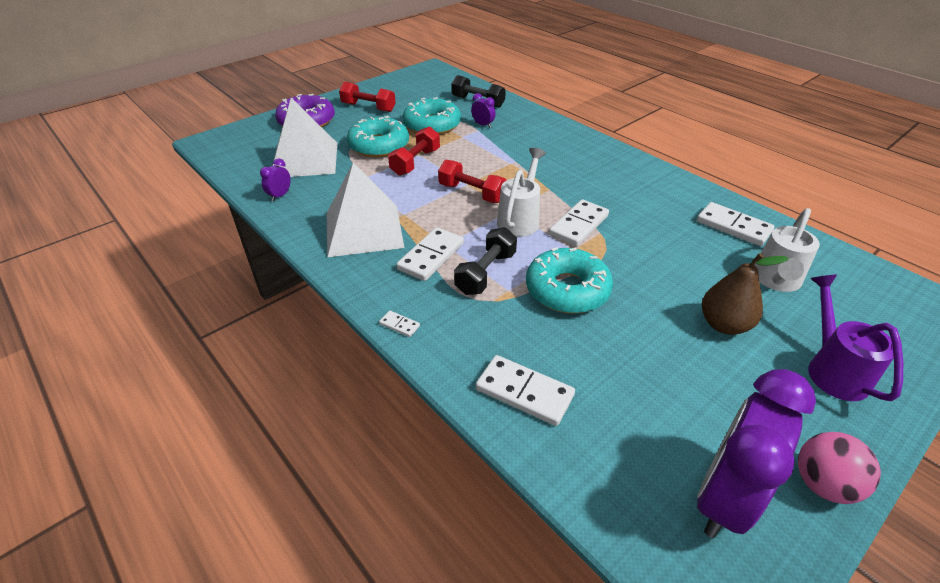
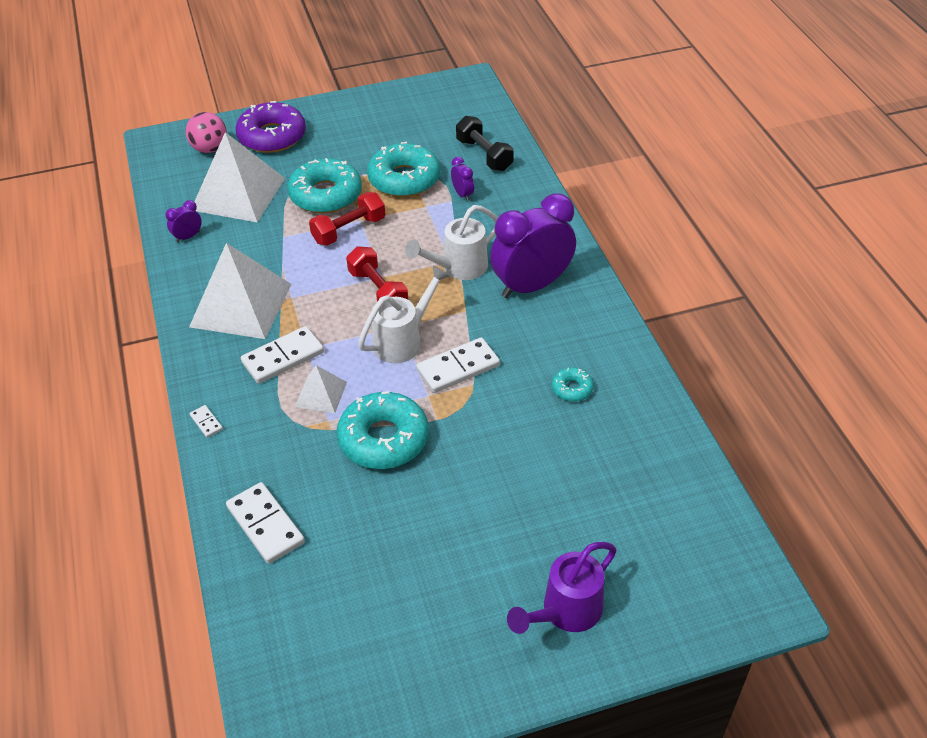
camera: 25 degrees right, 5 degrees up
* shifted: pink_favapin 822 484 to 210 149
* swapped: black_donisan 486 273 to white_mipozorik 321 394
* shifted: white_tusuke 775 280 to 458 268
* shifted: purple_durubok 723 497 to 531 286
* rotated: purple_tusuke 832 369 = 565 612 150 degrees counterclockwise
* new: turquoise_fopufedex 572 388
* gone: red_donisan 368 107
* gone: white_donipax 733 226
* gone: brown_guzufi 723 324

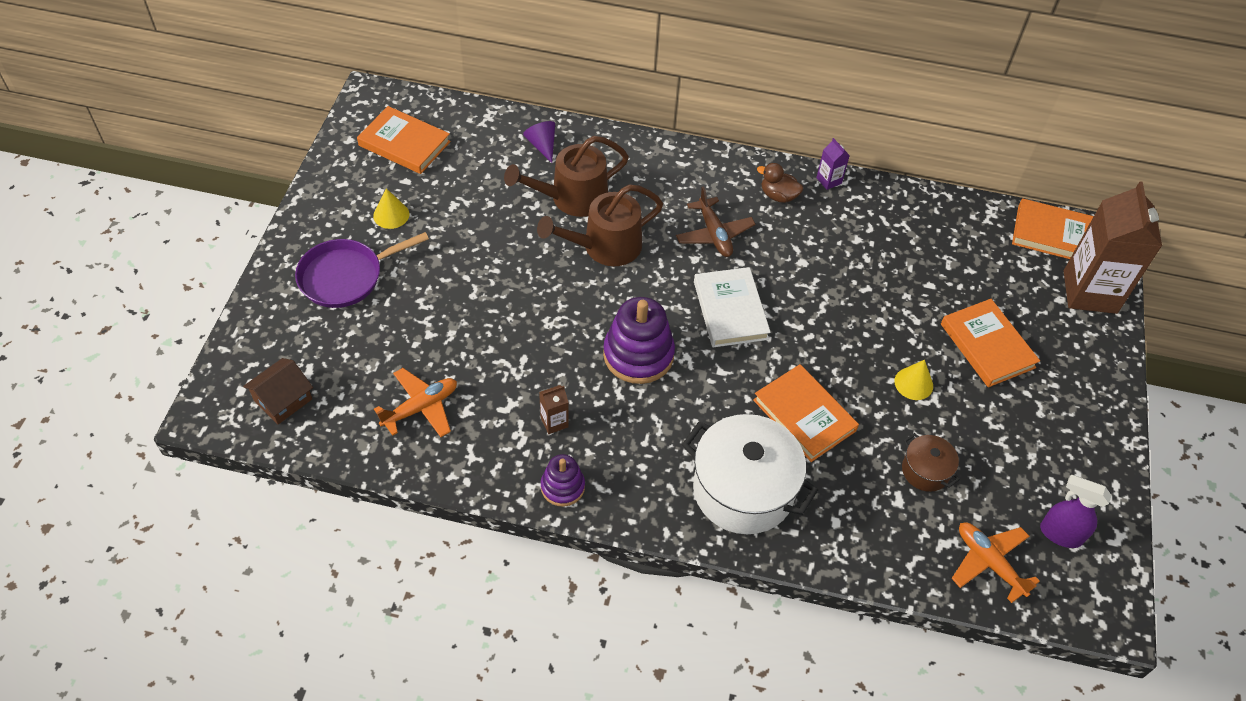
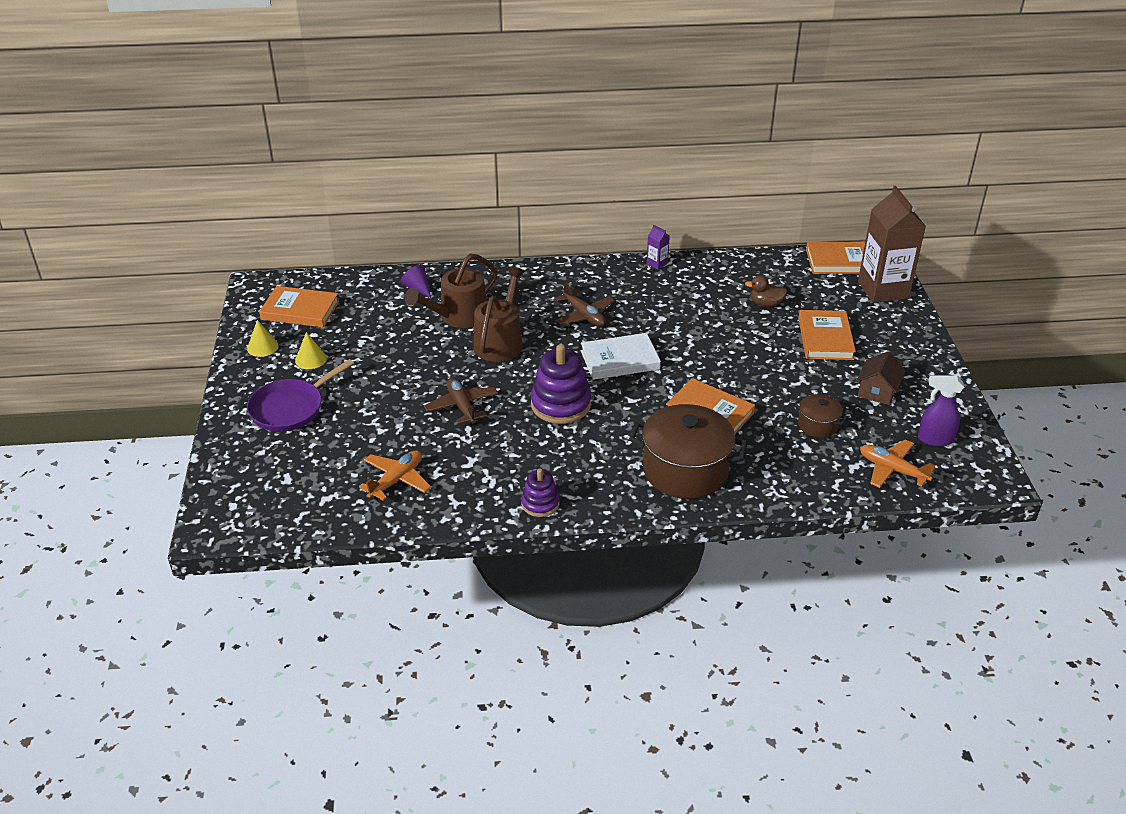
camera: 15 degrees left, 15 degrees down
* shifted: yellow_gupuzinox 913 383 to 262 347
* new: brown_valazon 462 406
* rotated: brown_tusuke 605 246 = 500 342 150 degrees clockwise
* rotated: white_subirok 730 310 = 620 360 75 degrees counterclockwise
* repainted: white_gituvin 743 490 to brown_gituvin 685 470
* shifted: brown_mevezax 778 196 to 765 304
* rotated: orange_subirok 987 346 = 825 338 45 degrees clockwise
* shifted: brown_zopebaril 283 400 to 877 391
* gone: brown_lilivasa 554 422

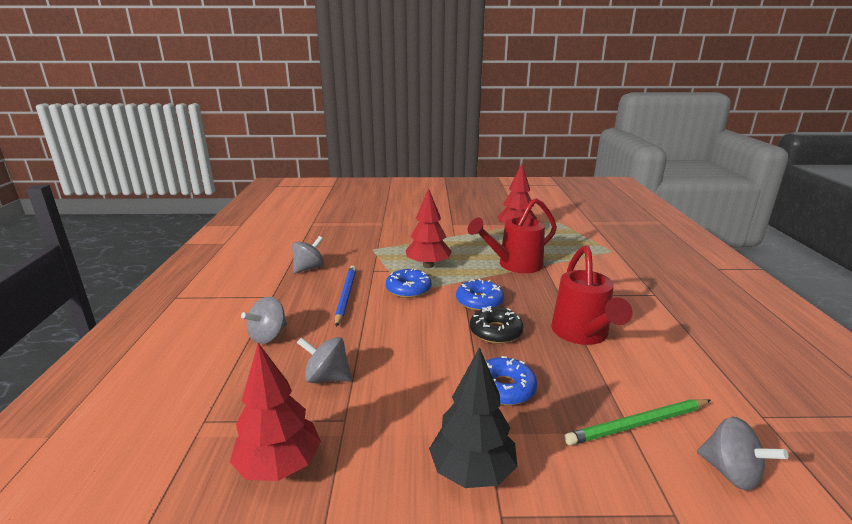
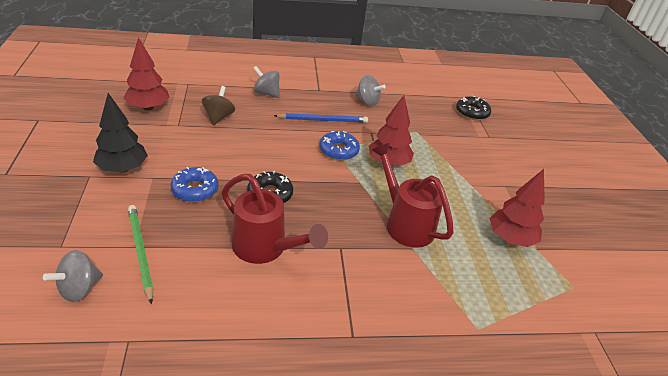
camera: 80 degrees right, 15 degrees up
* repainted: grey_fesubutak 327 377 to brown_fesubutak 218 117
* rotated: red_tusuke 582 334 = 265 248 135 degrees counterclockwise
* new: black_fopufedex 472 112
* gone: blue_fopufedex 479 301

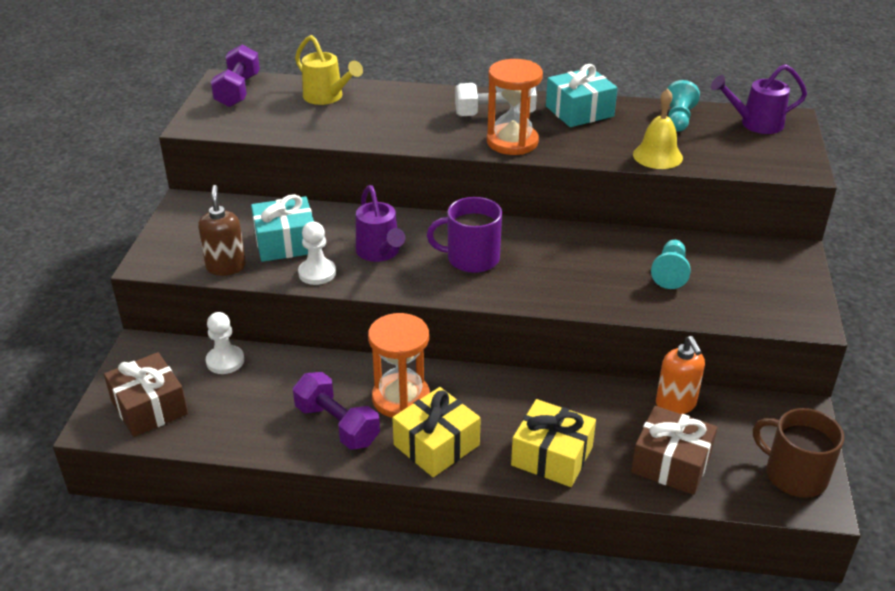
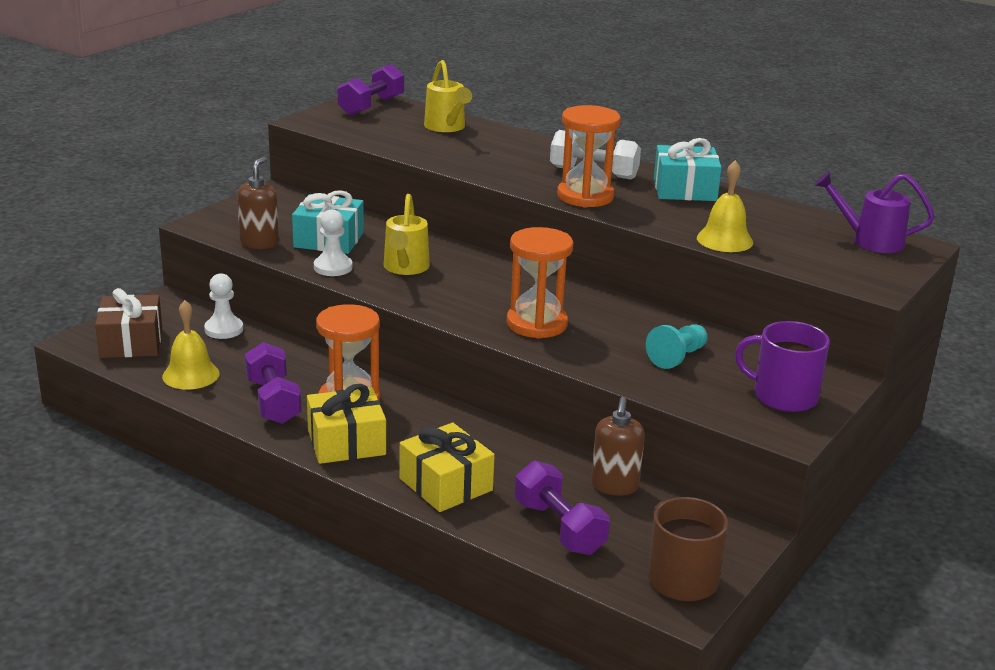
camera: 25 degrees right, 10 degrees down
* new: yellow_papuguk 191 375
* repainted: purple_tusuke 380 253 to yellow_tusuke 405 268
* new: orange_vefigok 537 324
* swapped: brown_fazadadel 671 463 to purple_donisan 559 527
* repainted: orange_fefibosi 676 404 to brown_fefibosi 614 486
* shifted: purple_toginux 471 258 to 783 396
* gone: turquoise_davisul 678 119

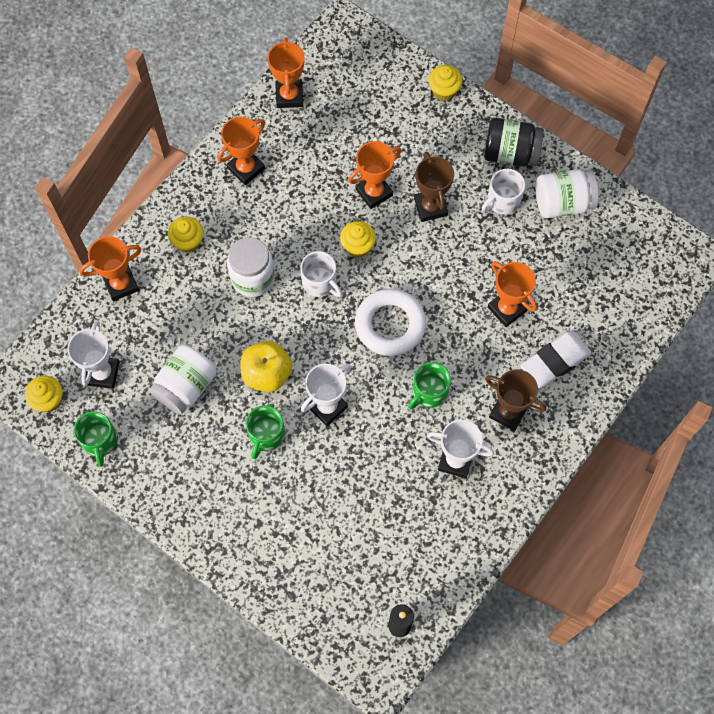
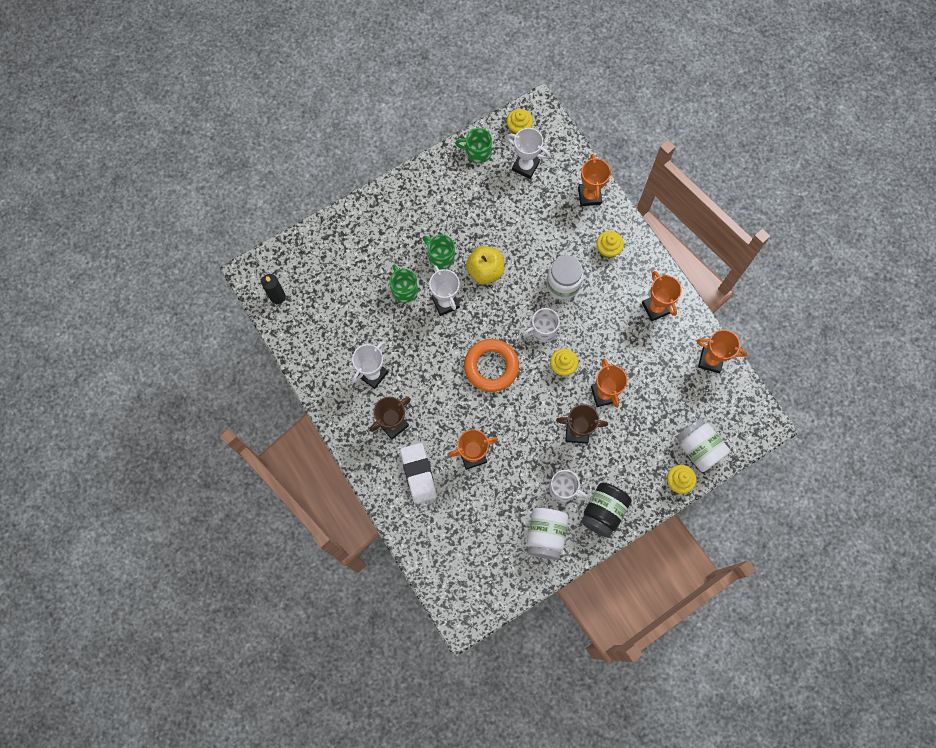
camera: 110 degrees right, 5 degrees up
* shifted: green_toginux 429 392 to 404 289
* repainted: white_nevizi 390 325 to orange_nevizi 491 367
* rotated: white_toginux 502 201 = 563 489 135 degrees clockwise
* shifted: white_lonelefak 186 386 to 698 448

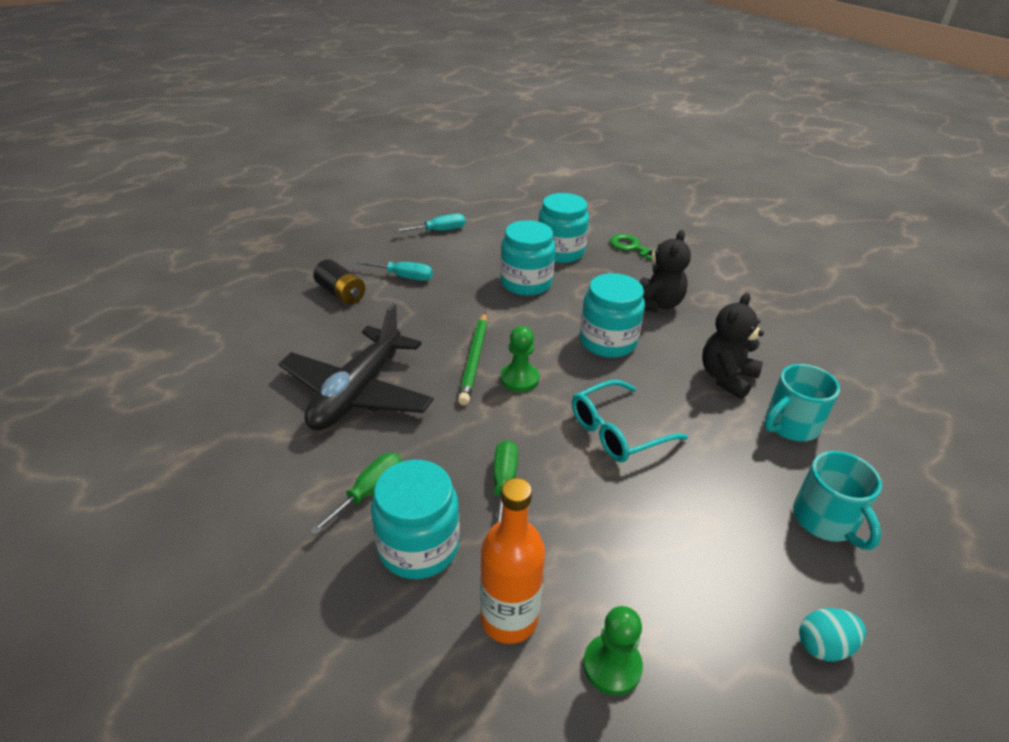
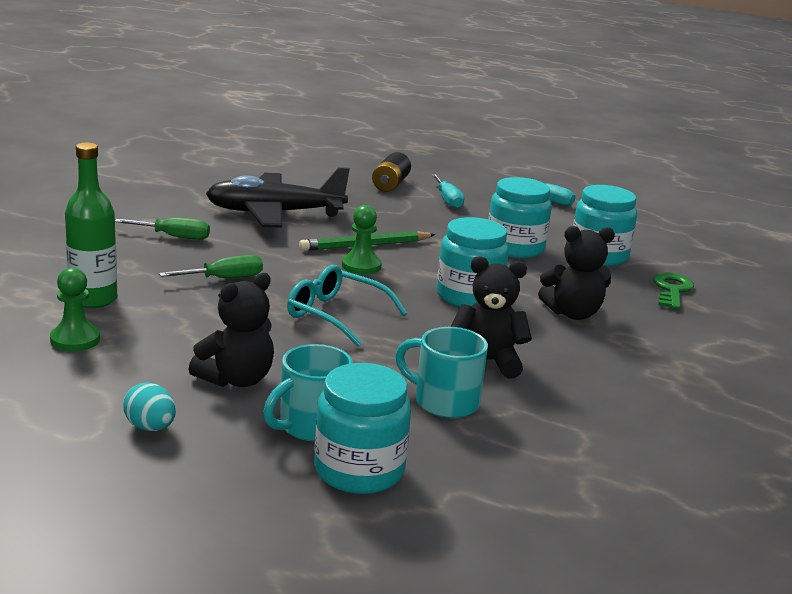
camera: 60 degrees right, 15 degrees down
* repainted: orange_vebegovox 509 618 to green_vebegovox 93 299
* new: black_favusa 236 379
* shifted: turquoise_lonelefak 418 546 to 359 470

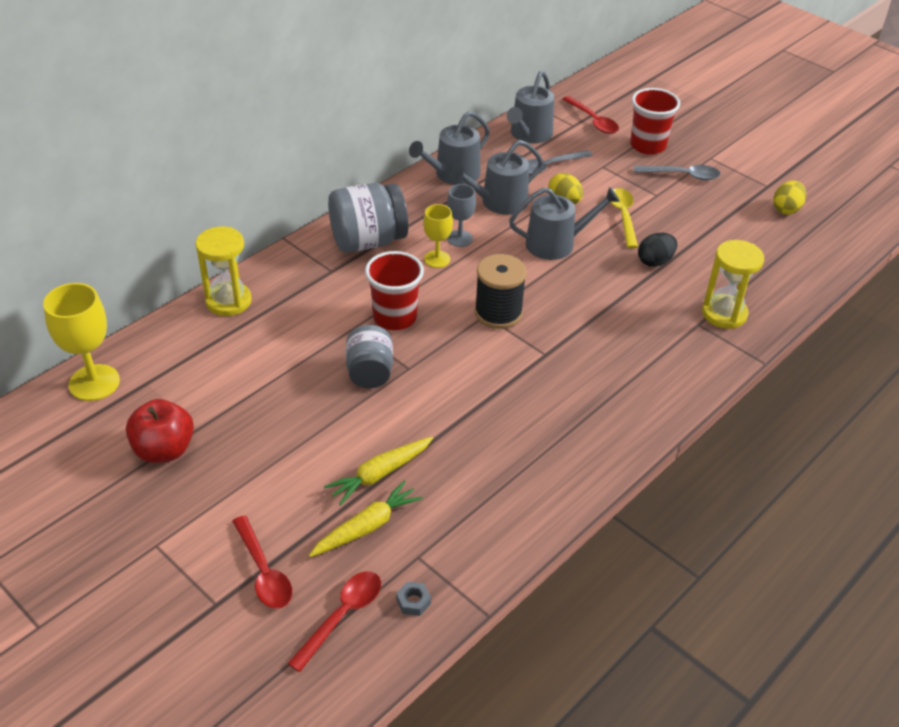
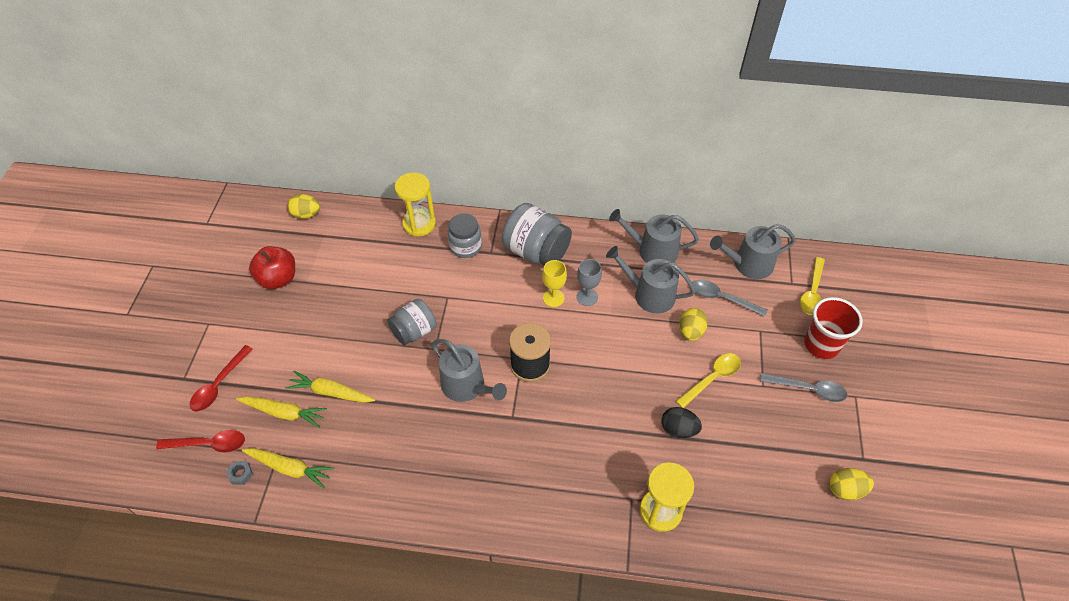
camera: 55 degrees right, 10 degrees up
* new: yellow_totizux 289 468
* swapped: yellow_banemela 94 383 to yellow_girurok 306 214
* shifted: grey_tusuke 556 243 to 467 386
* new: grey_lonelefak 465 247
* rotated: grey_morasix 682 175 = 808 389 45 degrees counterclockwise
* repainted: red_morasix 593 121 to yellow_morasix 812 292
* gone: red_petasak 395 317

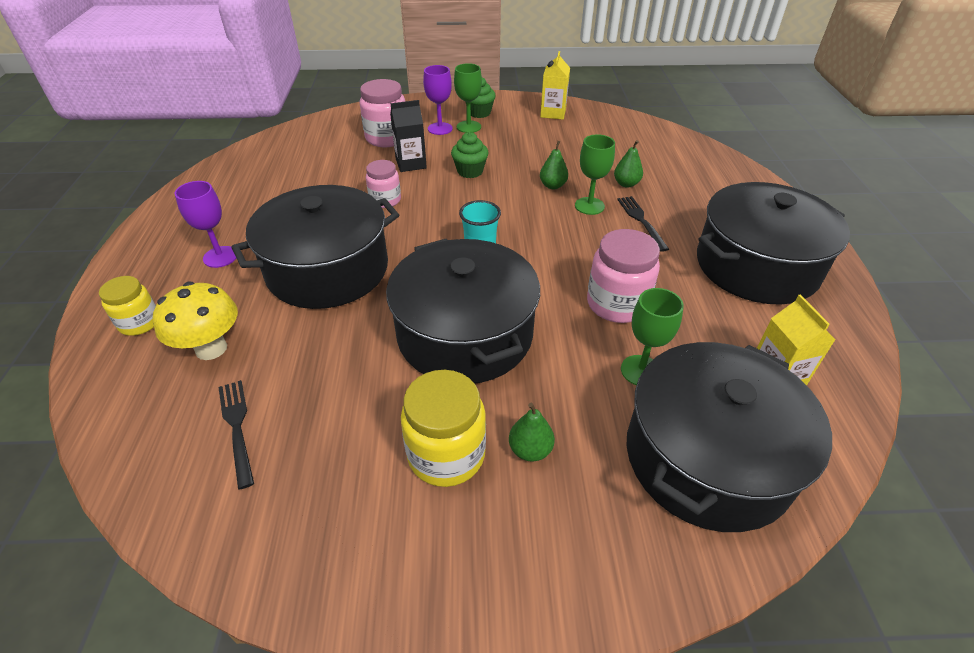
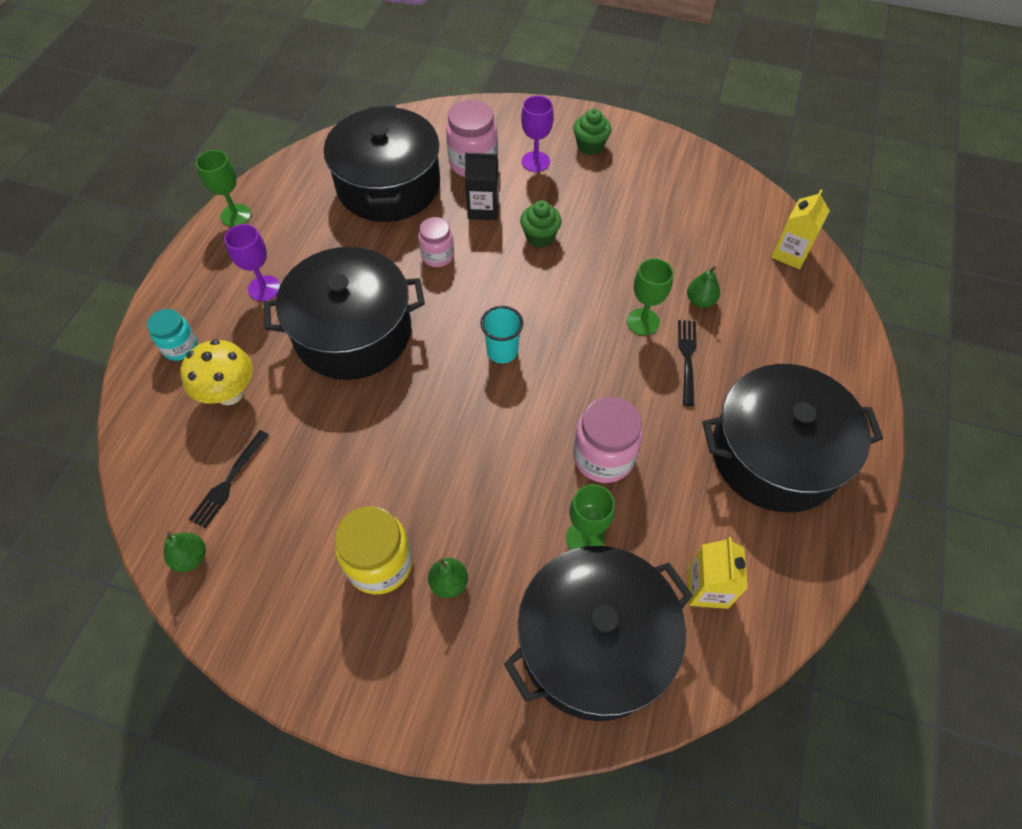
camera: 20 degrees right, 15 degrees up
* repainted: yellow_lonelefak 140 323 to turquoise_lonelefak 180 347
* shifted: green_guzufi 553 186 to 191 557
* rotated: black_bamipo 237 428 = 229 481 150 degrees counterclockwise
* shifted: green_banemela 468 127 to 235 215
* shifted: black_gituvin 465 334 to 388 185
* shifted: yellow_lilivasa 553 113 to 790 253

